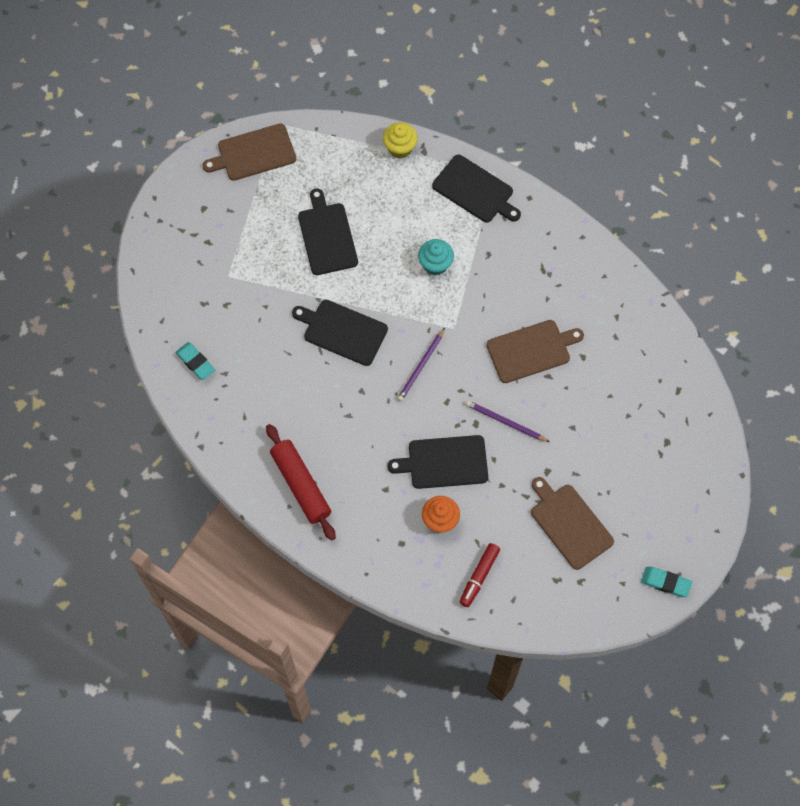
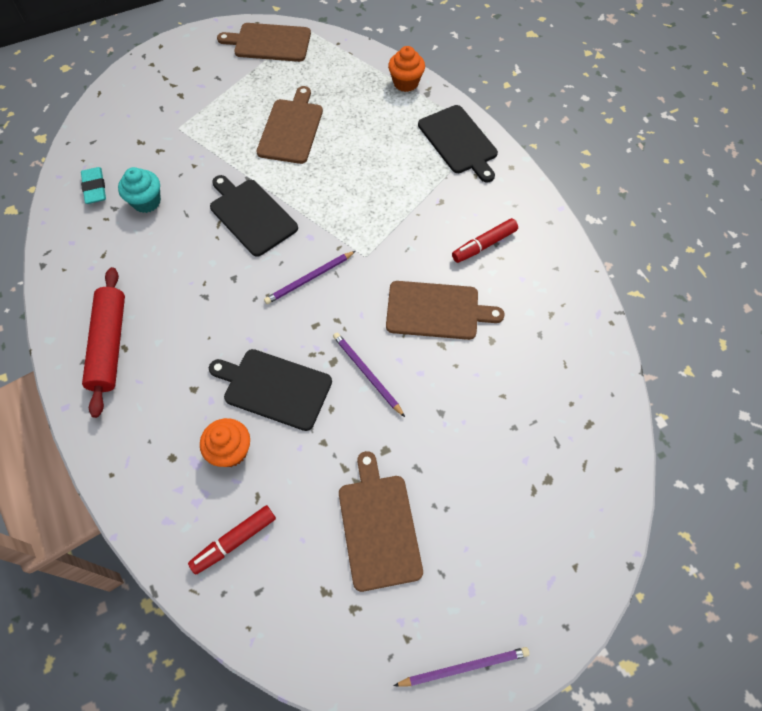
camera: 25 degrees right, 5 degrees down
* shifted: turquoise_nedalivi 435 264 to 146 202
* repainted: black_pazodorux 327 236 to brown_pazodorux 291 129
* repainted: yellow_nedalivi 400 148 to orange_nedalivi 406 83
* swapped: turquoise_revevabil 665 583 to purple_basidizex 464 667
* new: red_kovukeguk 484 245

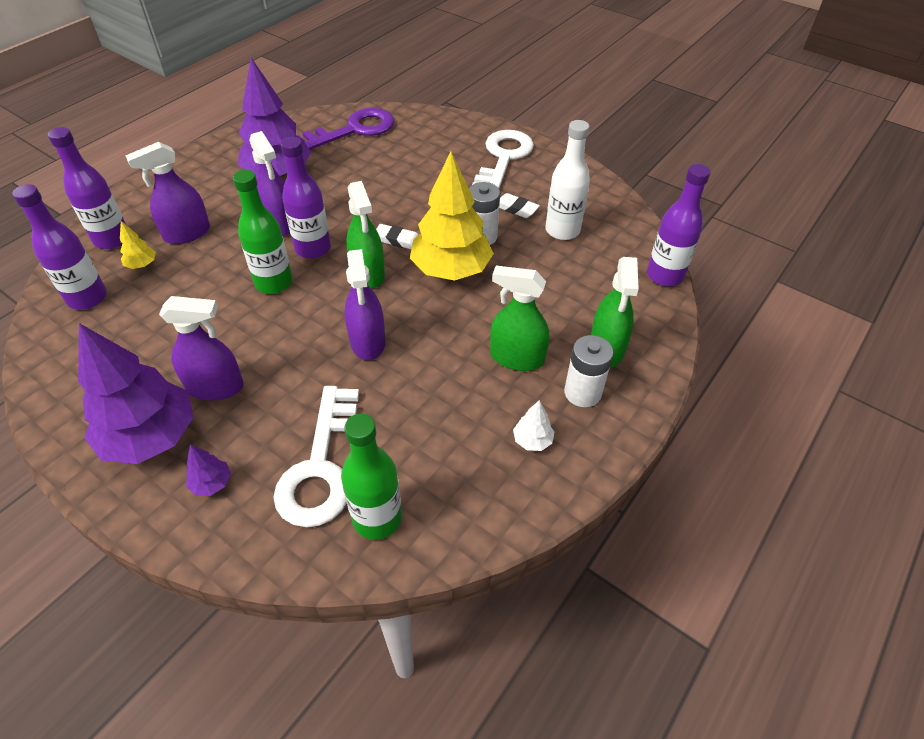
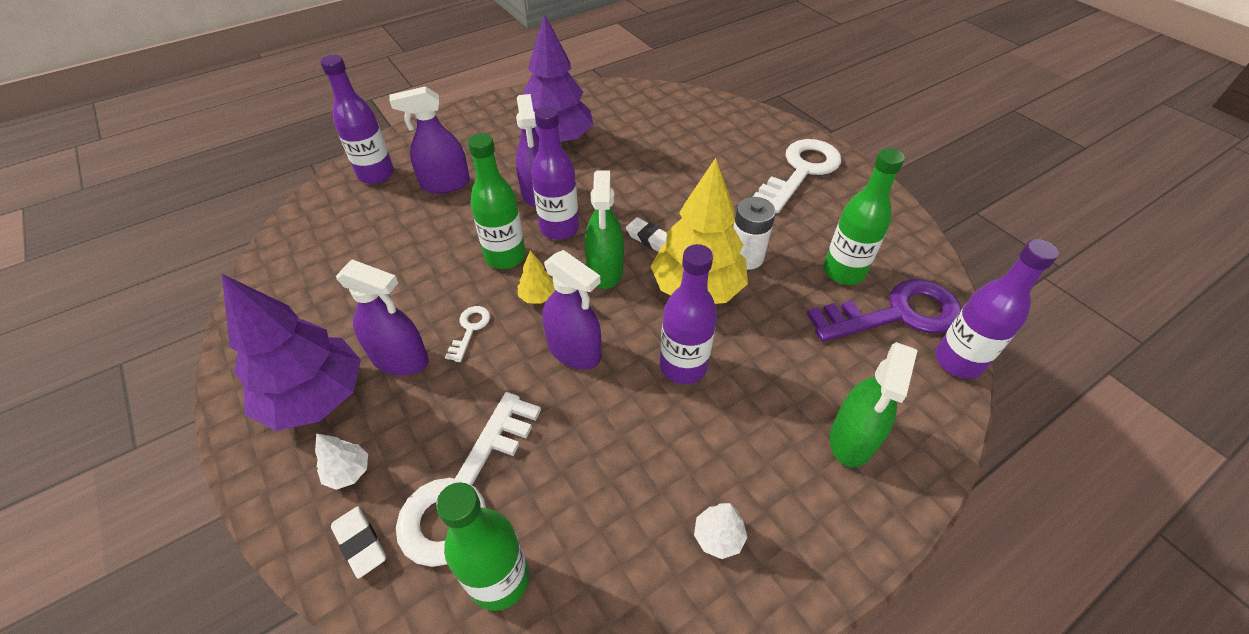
camera: 20 degrees right, 0 degrees up
* repainted: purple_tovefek 212 483 to white_tovefek 348 472
* shifted: white_revevabil 516 209 to 360 543
* new: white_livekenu 470 329
* shifted: yellow_tovefek 142 265 to 538 296
* rotated: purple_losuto 368 342 = 574 351 60 degrees counterclockwise
* shifted: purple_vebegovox 87 298 to 683 366
* shifted: purple_livekenu 353 130 to 896 314
* repainted: white_vebegovox 562 230 to green_vebegovox 843 272
* gone: green_losuto 516 358
* gone: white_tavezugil 582 392

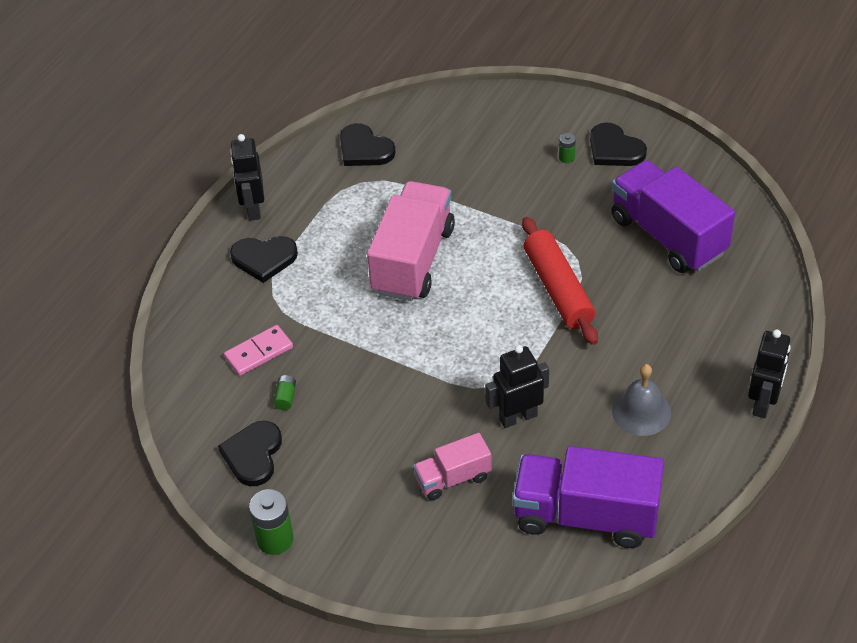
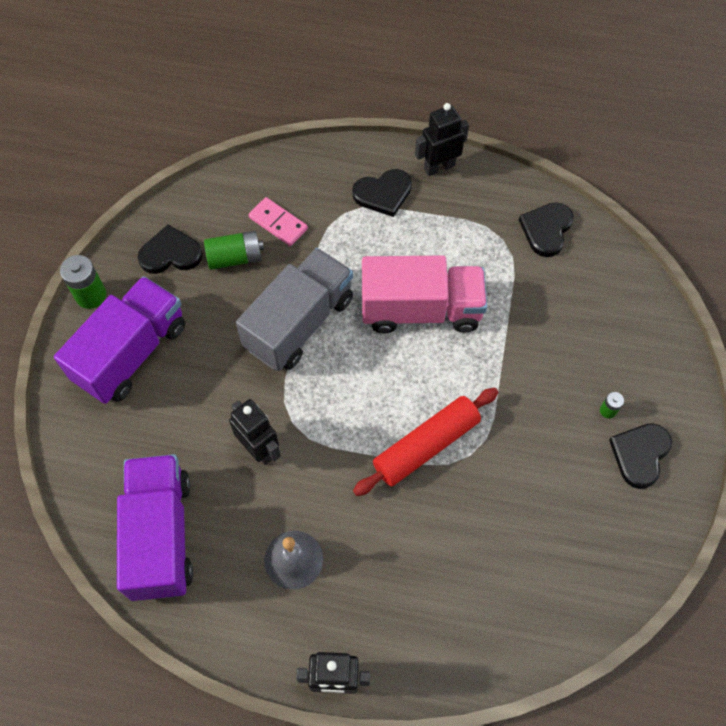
camera: 70 degrees right, 15 degrees up
* shifted: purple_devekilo 668 235 to 131 353
* scaled: green_tavezugil 285 397 = 235 258 x1.92
* new: grey_devekilo 299 323
* rotated: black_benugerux 264 259 = 383 194 90 degrees counterclockwise
* gone: pink_devekilo 453 478

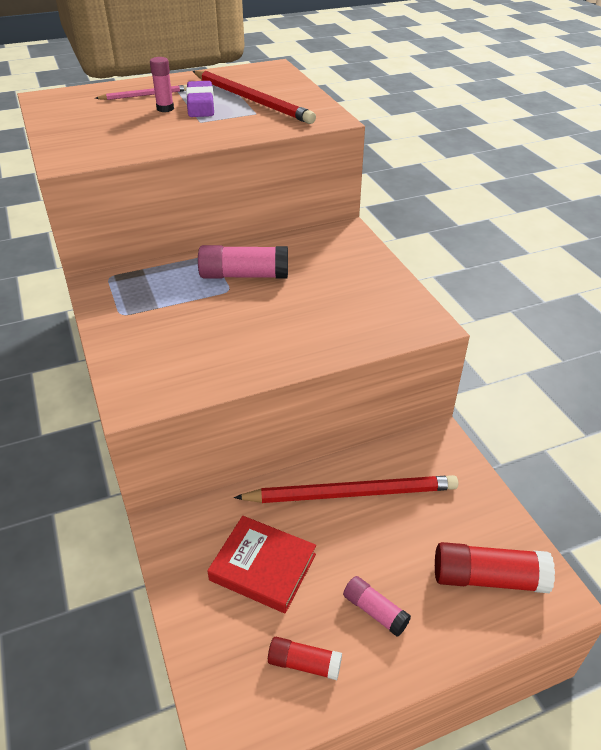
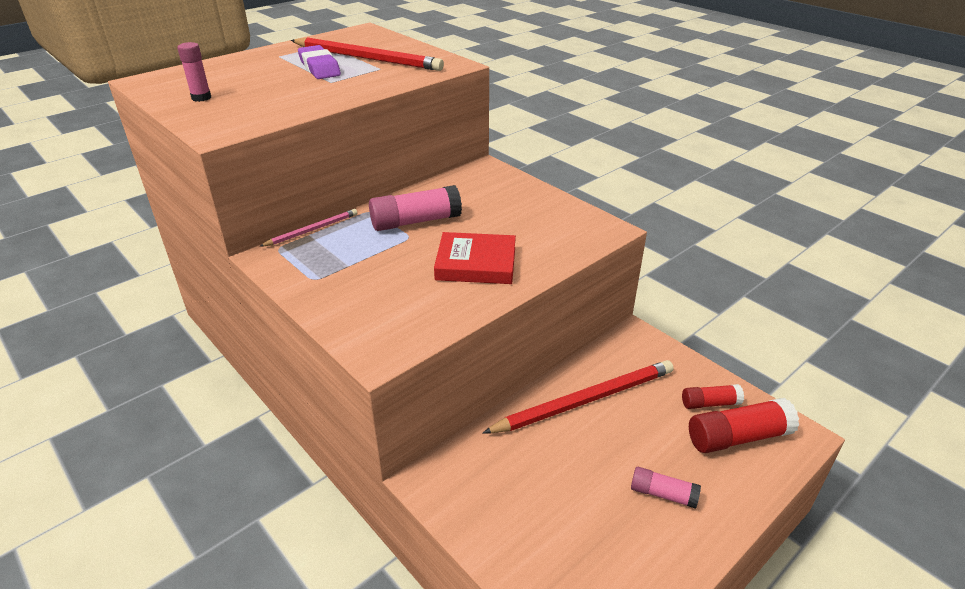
camera: 20 degrees left, 5 degrees down
* shifted: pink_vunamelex 165 109 to 201 98
* shifted: pink_basidizex 145 95 to 312 230
* shifted: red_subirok 263 567 to 476 264
* shifted: red_vunamelex 304 663 to 710 403

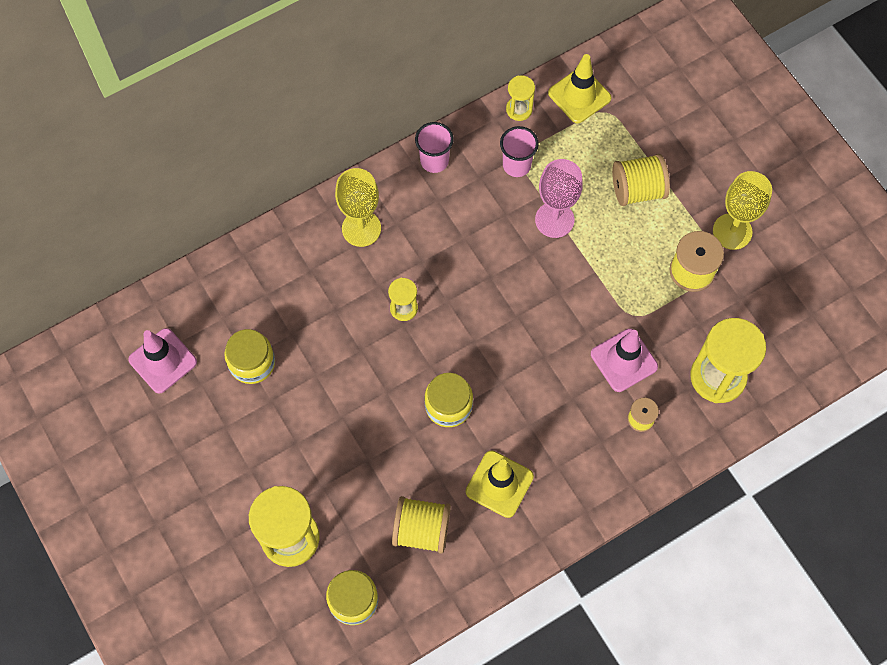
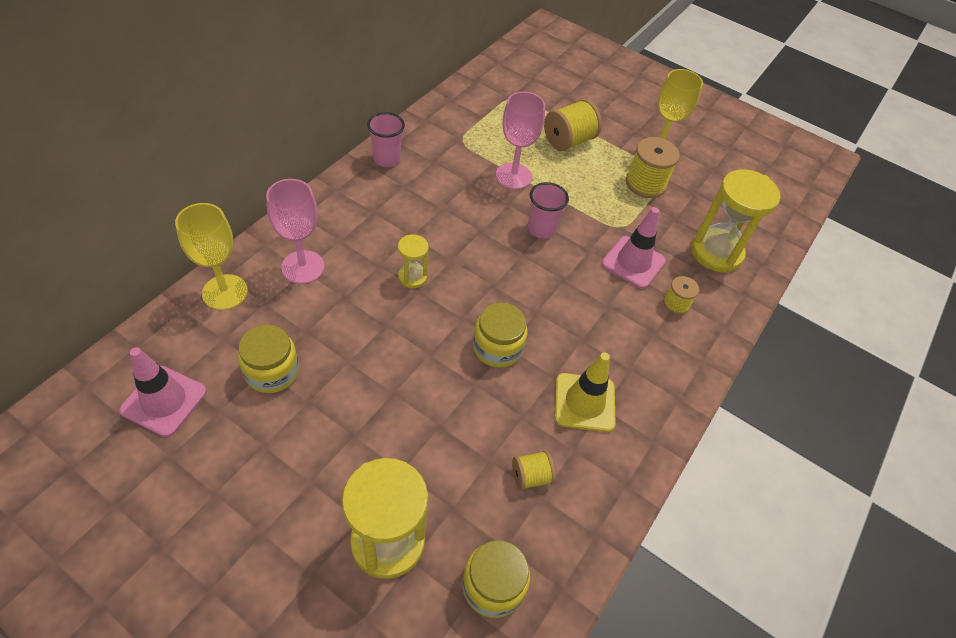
camera: 30 degrees left, 15 degrees down
* shifted: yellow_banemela 361 228 to 225 292
* new: pink_banemela 303 267
* scaled: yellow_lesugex 421 530 = 531 476 x0.57
* shifted: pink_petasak 516 165 to 541 229
* gone: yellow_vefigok 519 109
* gone: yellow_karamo 579 95

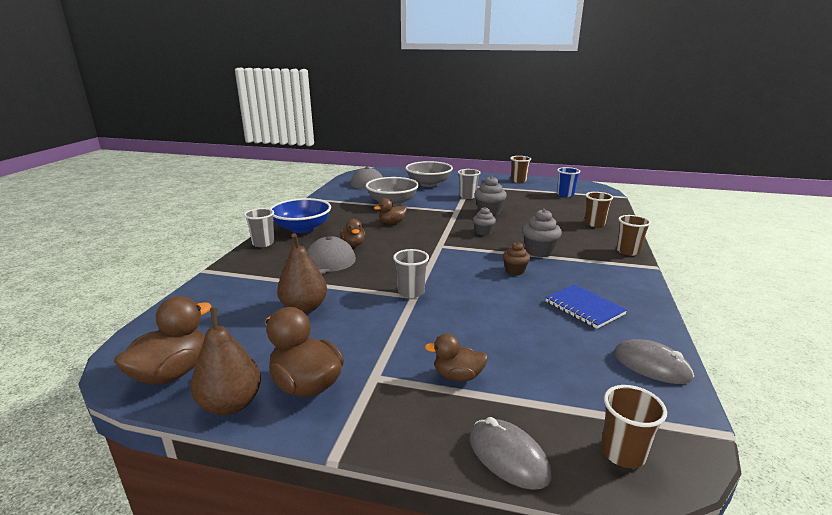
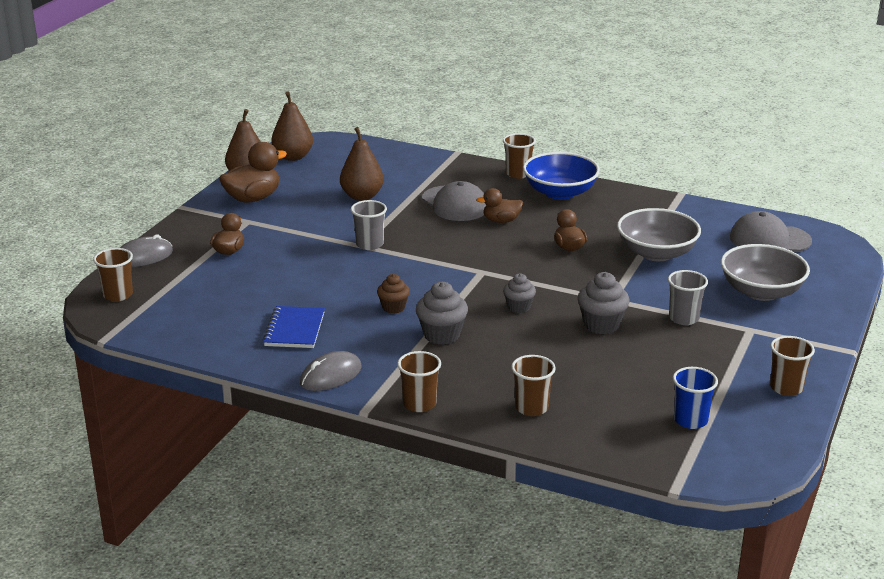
camera: 100 degrees right, 5 degrees up
* rotated: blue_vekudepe 584 308 = 294 329 60 degrees counterclockwise
* swapped: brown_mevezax 172 373 to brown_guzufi 293 157
* shifted: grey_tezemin 651 365 to 331 375
* repainted: grey_petasak 263 243 to brown_petasak 518 174

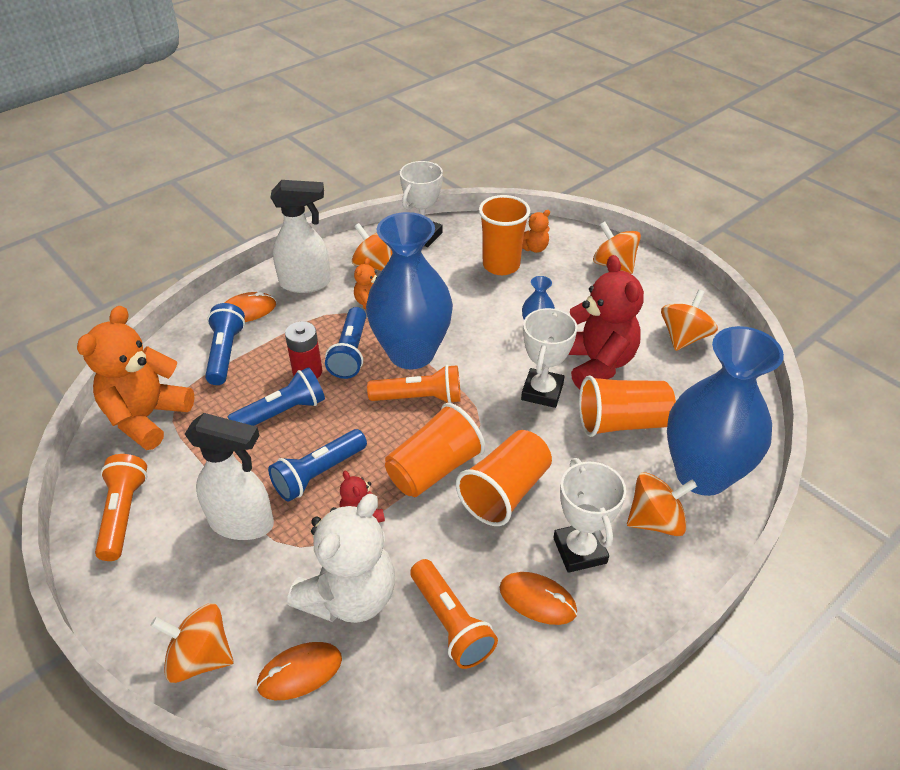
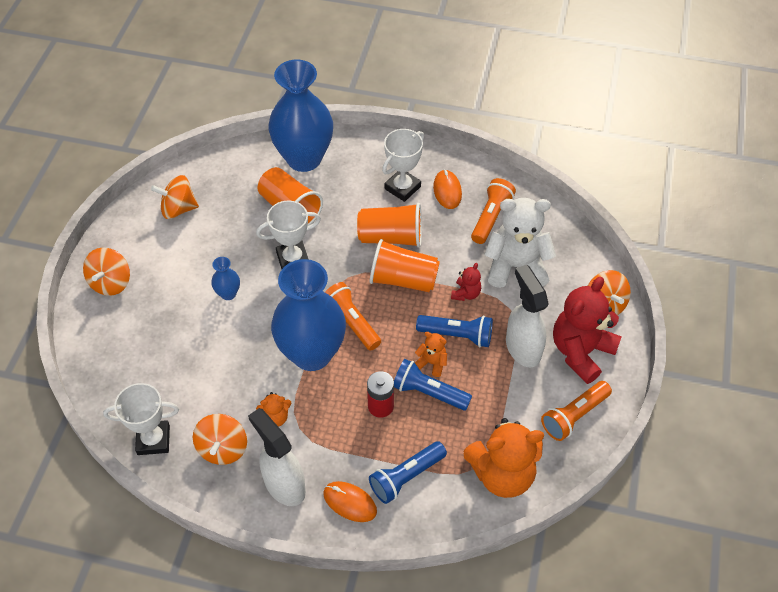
camera: 125 degrees left, 10 degrees up
* shifted: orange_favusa 534 248 to 432 363
* shifted: red_favusa 596 363 to 581 351
* gone: orange_tezemin 300 672
* gone: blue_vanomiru 350 353
* gone: orange_petasak 501 265
* gone: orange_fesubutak 655 520

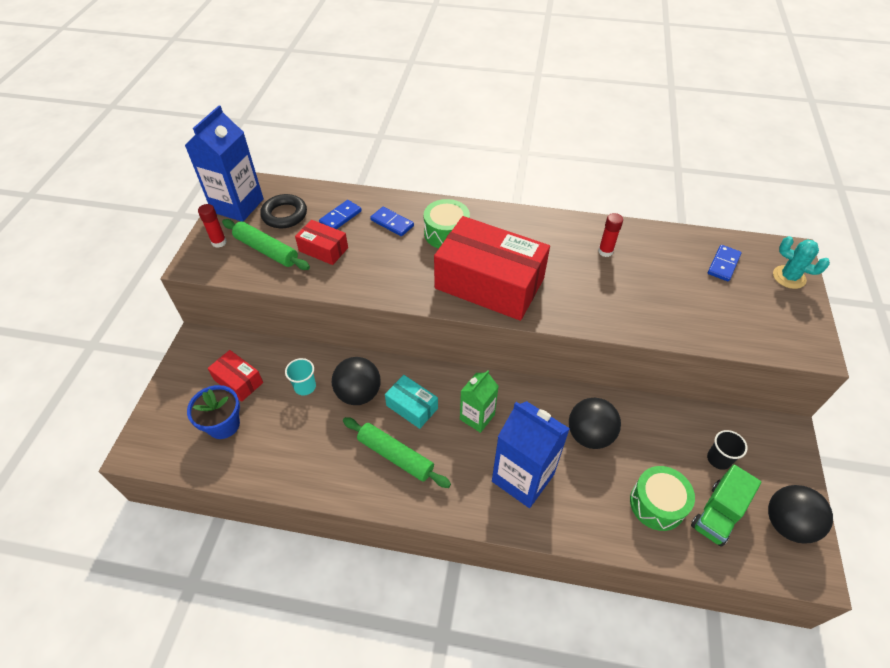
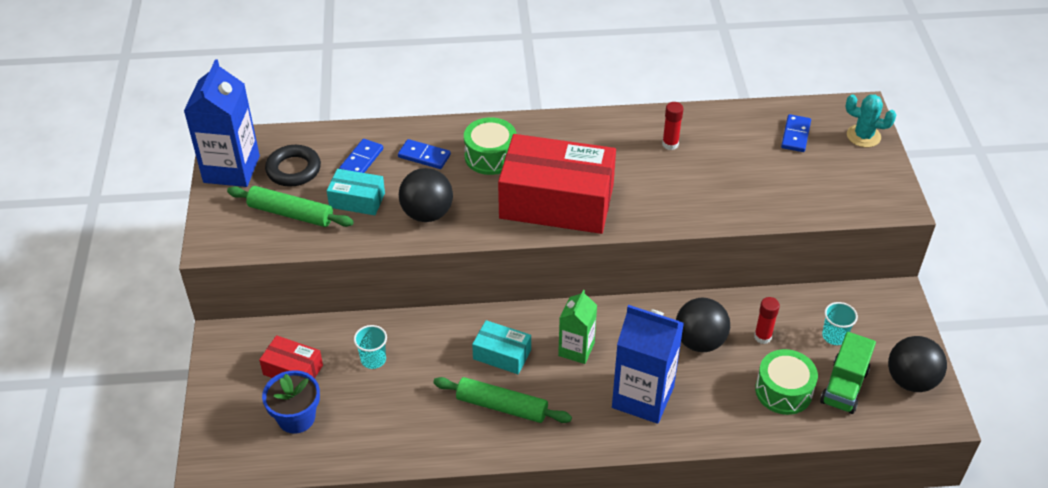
camera: 15 degrees left, 5 degrees down
* repainted: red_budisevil 323 249 to turquoise_budisevil 357 200
* shifted: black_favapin 358 393 to 427 213
* shifted: red_vunamelex 219 242 to 762 337
* repainted: black_petasak 718 459 to turquoise_petasak 834 336

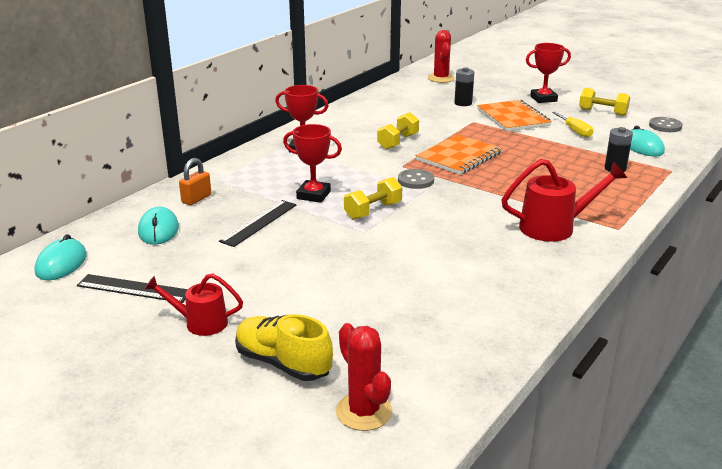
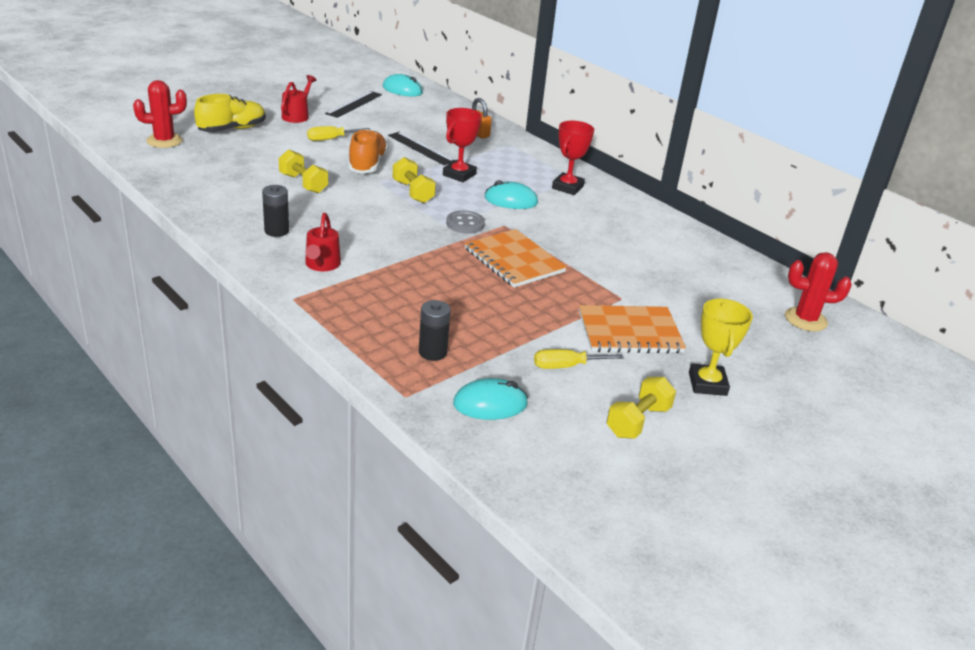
camera: 100 degrees right, 5 degrees up
* shifted: black_tavezugil 463 103 to 276 231
* shifted: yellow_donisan 398 142 to 303 183
* scaled: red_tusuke 555 227 = 321 265 x0.64
* new: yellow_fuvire 331 139
* new: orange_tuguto 367 164
* shifted: turquoise_tezemin 158 230 to 511 200
* repainted: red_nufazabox 543 99 to yellow_nufazabox 707 384
* gone: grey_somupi 665 126

